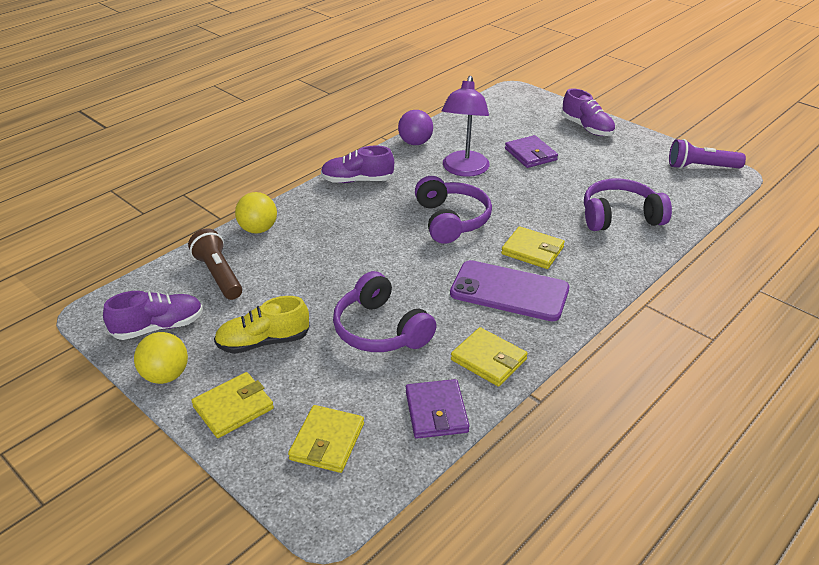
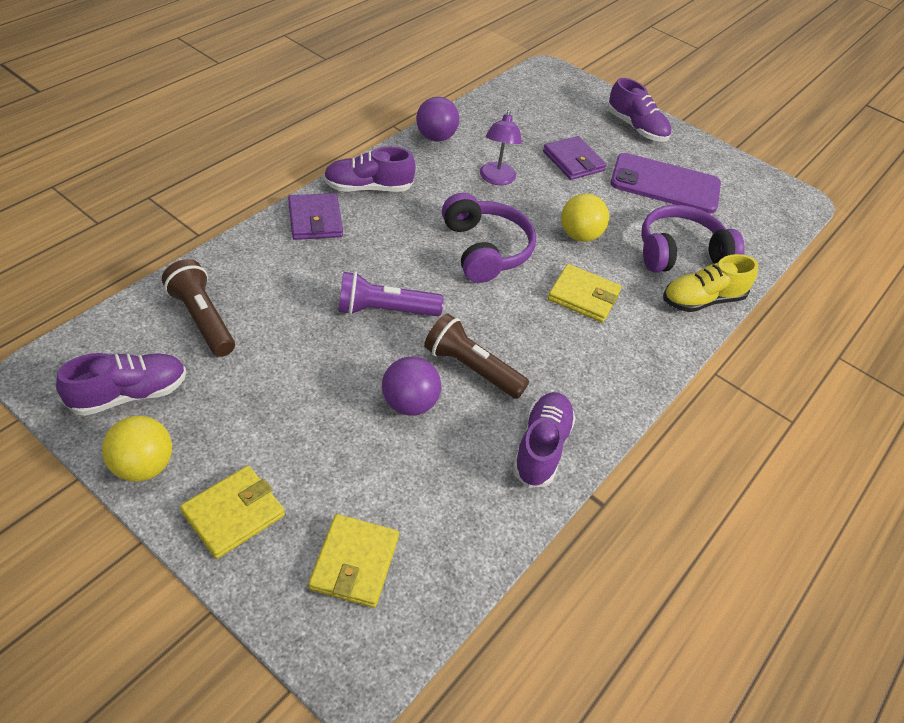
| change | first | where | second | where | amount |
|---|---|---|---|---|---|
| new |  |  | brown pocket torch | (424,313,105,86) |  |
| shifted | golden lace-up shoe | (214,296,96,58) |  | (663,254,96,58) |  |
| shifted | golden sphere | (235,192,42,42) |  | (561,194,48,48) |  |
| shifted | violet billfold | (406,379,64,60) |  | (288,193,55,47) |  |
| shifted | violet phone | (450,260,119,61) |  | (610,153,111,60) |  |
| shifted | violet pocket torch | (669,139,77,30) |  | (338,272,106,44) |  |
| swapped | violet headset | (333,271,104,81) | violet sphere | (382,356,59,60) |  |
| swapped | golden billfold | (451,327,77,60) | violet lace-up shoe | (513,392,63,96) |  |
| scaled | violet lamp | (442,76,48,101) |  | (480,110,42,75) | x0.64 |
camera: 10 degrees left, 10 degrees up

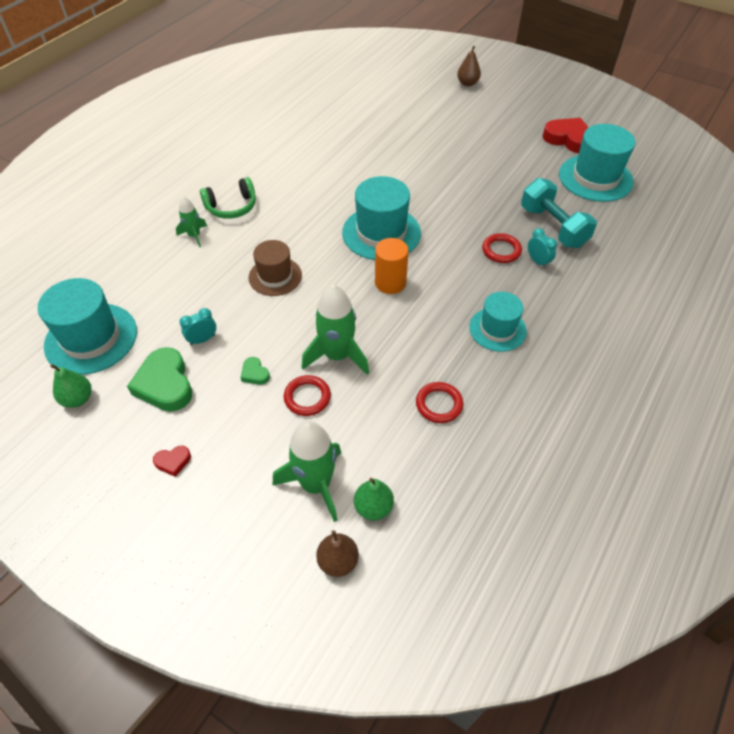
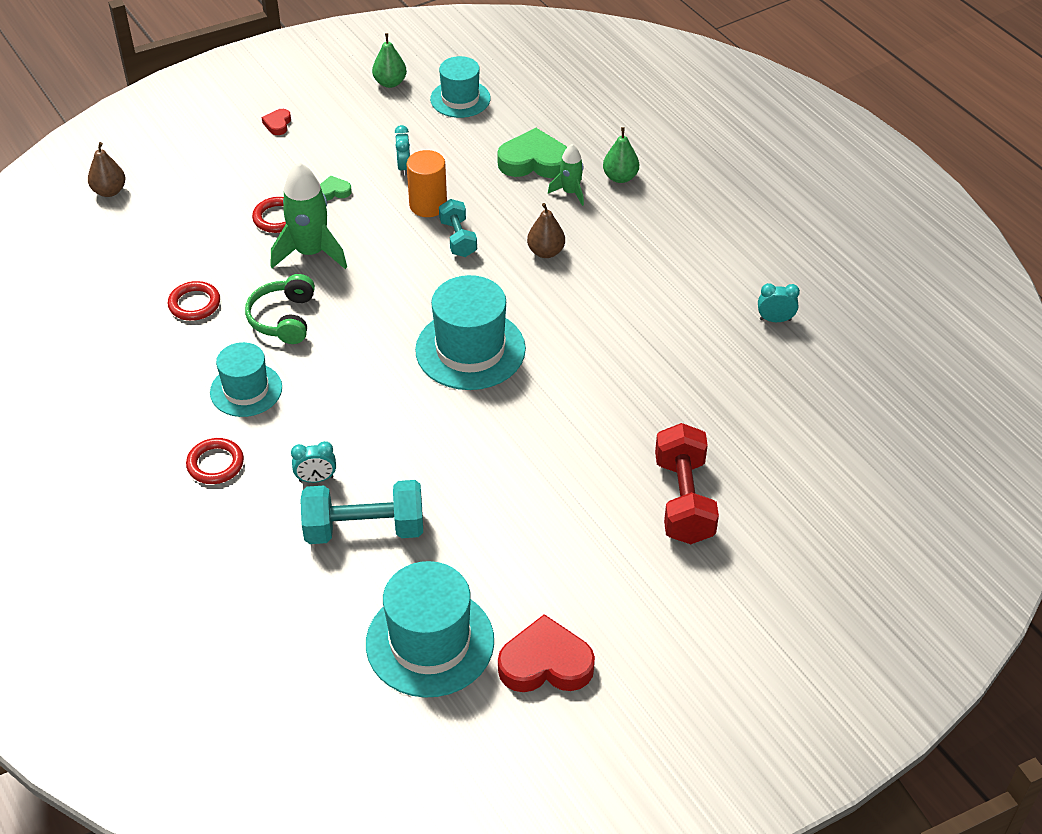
| change | first | where | second | where | amount |
|---|---|---|---|---|---|
| gone | emerald toy rocket | (273,421,68,101) |  |  |  |
| new |  |  | scarlet hand weight | (655,423,64,121) |  |
| new |  |  | teal alarm clock | (758,283,42,39) |  |
| shifted | emerald heart | (127,347,65,65) |  | (497,128,70,50) |  |
| shifted | emerald headset | (200,177,56,42) |  | (245,274,70,70) |  |
| shifted | emerald toy pear | (354,478,40,43) |  | (603,127,36,56) |  |
| shifted | orange-coloured cylinder shape | (375,238,34,56) |  | (406,150,41,67) |  |
| shifted | brown toy pear | (457,46,24,40) |  | (527,203,38,55) |  |
| shifted | scarlet torus | (482,233,40,30) |  | (186,438,58,46) |  |
| swapped | brown hat | (248,240,54,56) | teal hand weight | (439,199,38,58) |  |
| rotated | scarlet heart | (543,118,46,35) |  | (498,614,97,78) | 150 degrees counterclockwise |
| scaled | teal hat | (38,278,99,97) |  | (430,56,61,62) | x0.64 |
camera: 115 degrees right, 5 degrees down

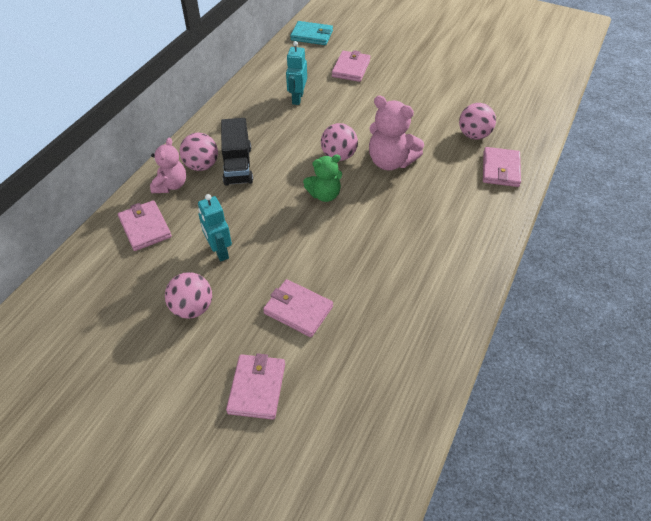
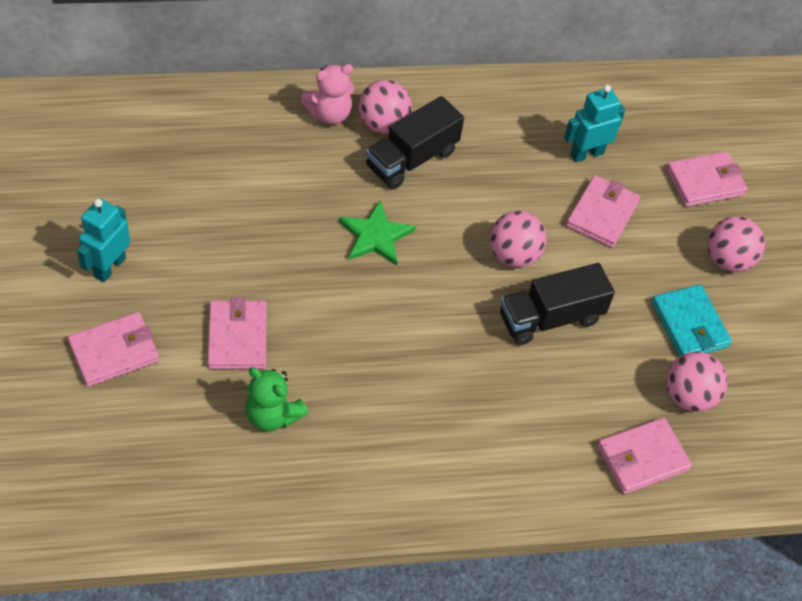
| change | first | where | second | where | amount |
|---|---|---|---|---|---|
| new |  |  | emerald five-pointed star | (339,201,77,65) |  |
| shifted | pink billfold | (118,200,54,51) |  | (566,175,74,73) |  |
| shifted | pink sphere | (165,272,47,47) |  | (707,216,58,56) |  |
| shifted | teal toy robot | (198,194,34,68) |  | (77,198,53,84) |  |
| shifted | teal billfold | (290,21,43,24) |  | (651,284,81,73) |  |
| shifted | emerald teddy | (303,155,39,47) |  | (245,367,63,65) |  |
| swapped | pink teddy | (369,96,55,75) | black lorry | (500,263,115,82) |  |
camera: 50 degrees right, 5 degrees up

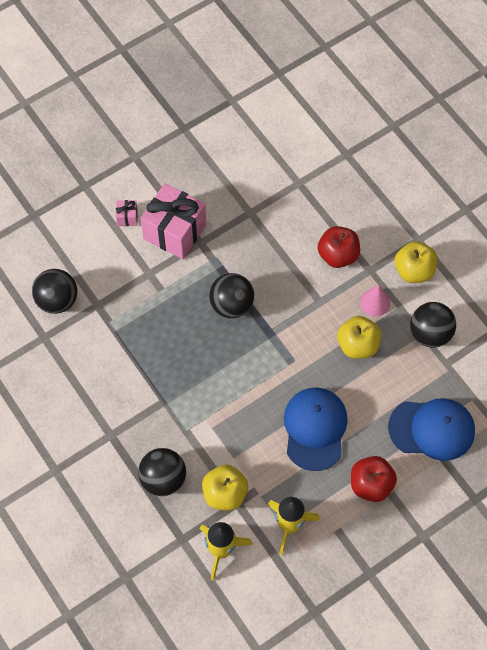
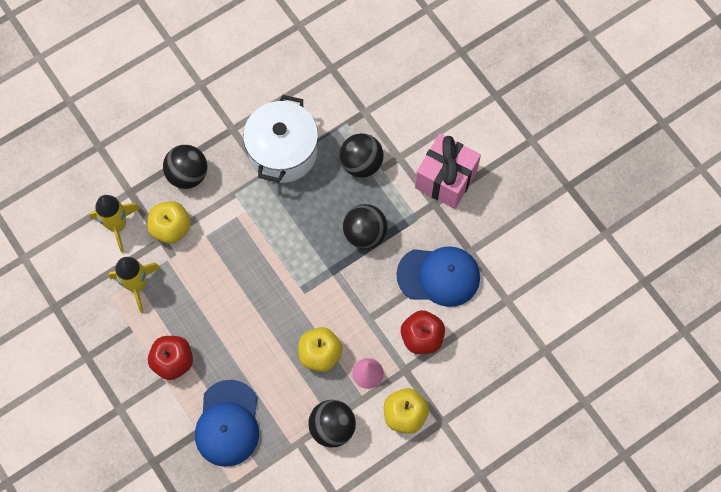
| change | first | where | second | where | amount |
|---|---|---|---|---|---|
| gone | pink wrapped gift | (116,200,22,26) |  |  |  |
| new |  |  | snow-white pot | (243,95,75,88) |  |
| shifted | black sphere | (32,269,45,45) |  | (340,133,44,45) |  |
| shifted | blue peaked cap | (284,388,64,83) |  | (396,246,84,61) |  |
camera: 90 degrees right, 5 degrees up

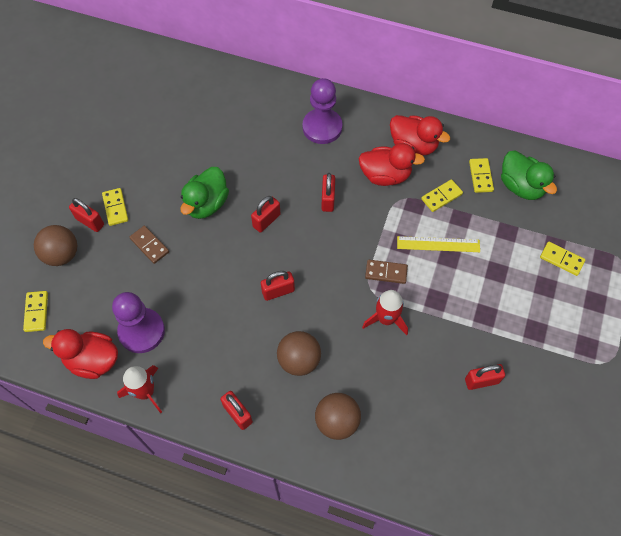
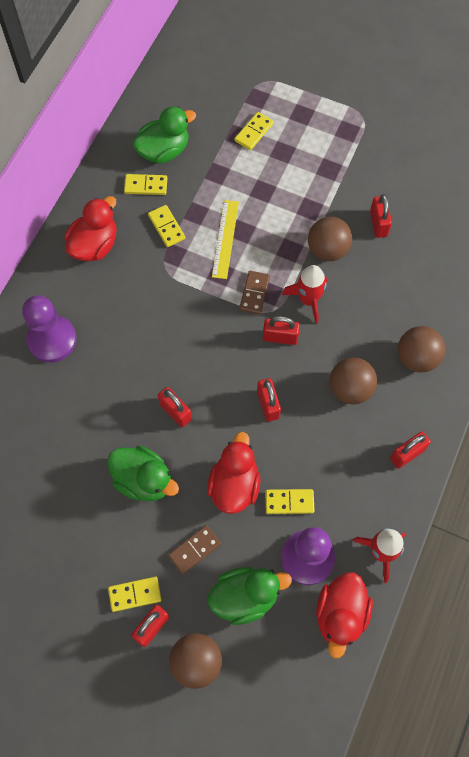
| change | first | where | second | where | amount |
|---|---|---|---|---|---|
| new |  |  | emerald toy duck | (208,567,84,58) |  |
| new |  |  | brown sphere | (308,217,44,44) |  |
| shifted | golden domino | (23,291,25,41) |  | (265,489,49,25) |  |
| shifted | scarlet padlock | (321,173,14,39) |  | (263,316,37,29) |  |
| shifted | scarlet toy duck | (358,143,67,43) |  | (207,432,54,82) |  |
camera: 85 degrees left, 5 degrees up

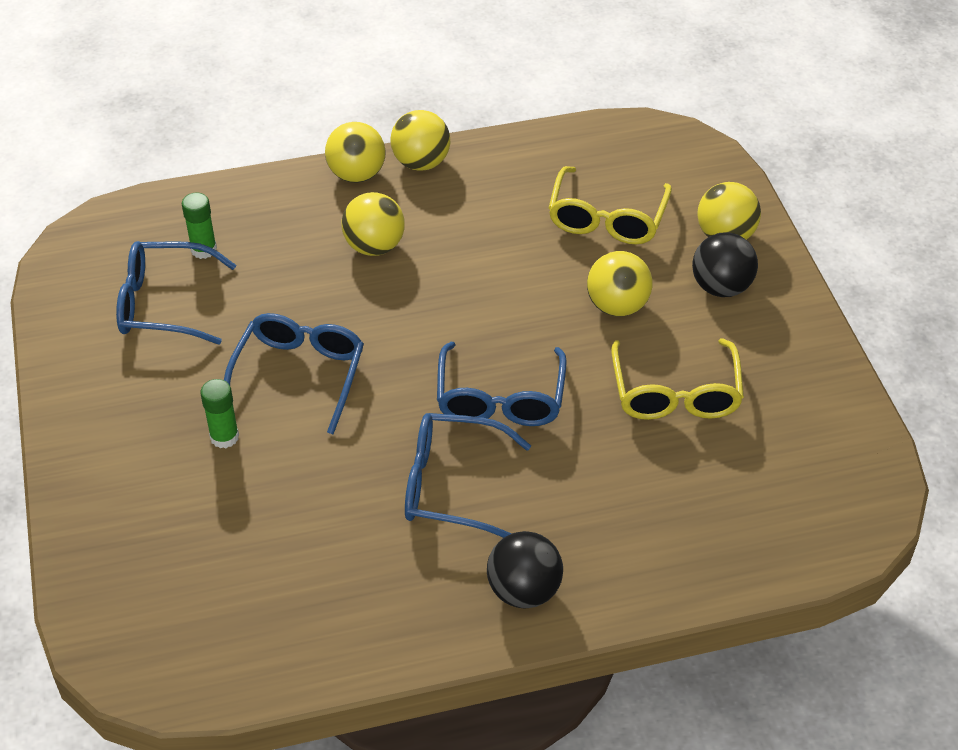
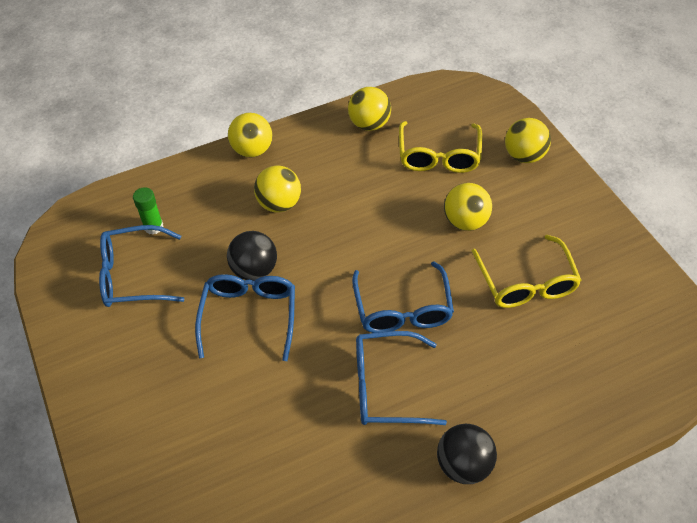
| change | first | where | second | where | amount |
|---|---|---|---|---|---|
| gone | emerald glue | (200,379,39,69) |  |  |  |
| shifted | golden sphere | (390,110,60,61) |  | (348,87,43,44) |  |
| shifted | black sphere | (692,232,66,65) |  | (227,231,50,50) |  |
camera: 10 degrees left, 5 degrees up

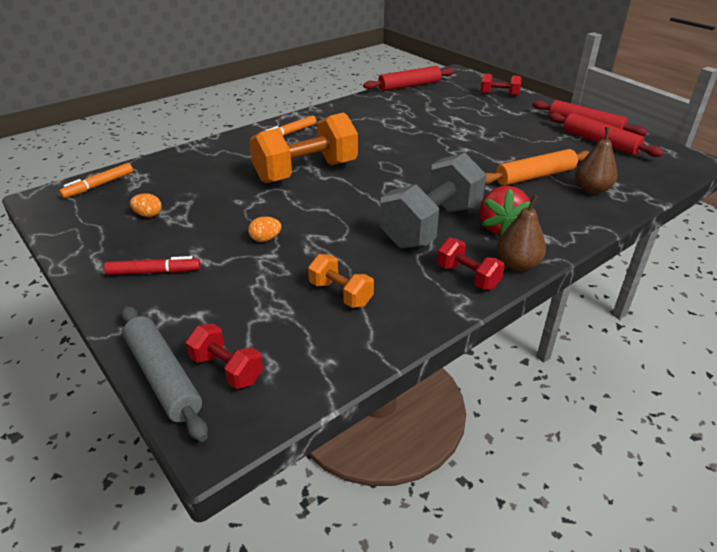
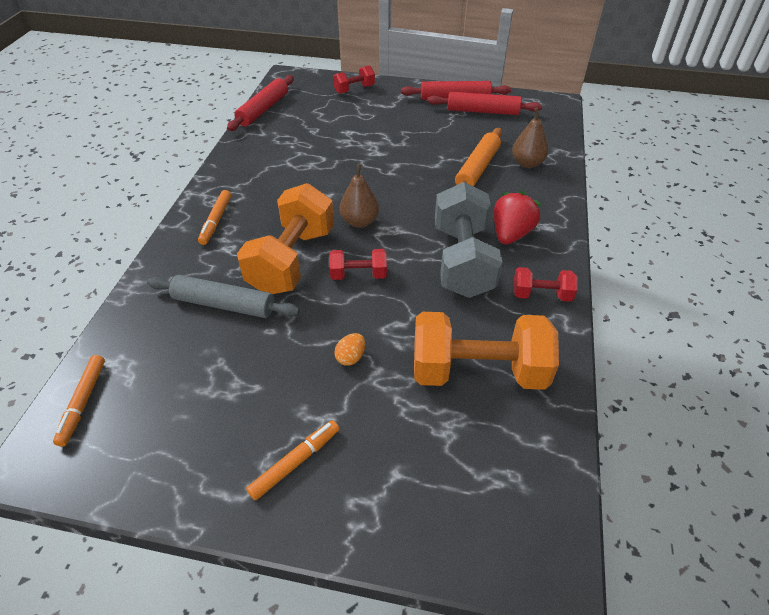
| change | first | where | second | where | amount |
|---|---|---|---|---|---|
| gone | orange-coloured egg shape | (130,193,32,24) |  |  |  |
| shifted | ash-grey rolling pin | (121,306,87,136) |  | (147,275,153,43) |  |
| shifted | scarlet hand weight | (186,324,77,65) |  | (329,249,58,31) |  |
| shifted | brown toy pear | (497,195,49,76) |  | (340,164,39,64) |  |
| repainted | scarlet felt pen | (104,256,97,19) | orange-coloured felt pen | (246,420,93,80) |  |
| rotated | scarlet toy strawberry | (480,186,50,50) |  | (494,191,48,53) | 120 degrees counterclockwise |
| scaled | orange-coloured hand weight | (308,254,66,54) |  | (414,312,145,78) | x2.03 |
camera: 40 degrees left, 10 degrees up

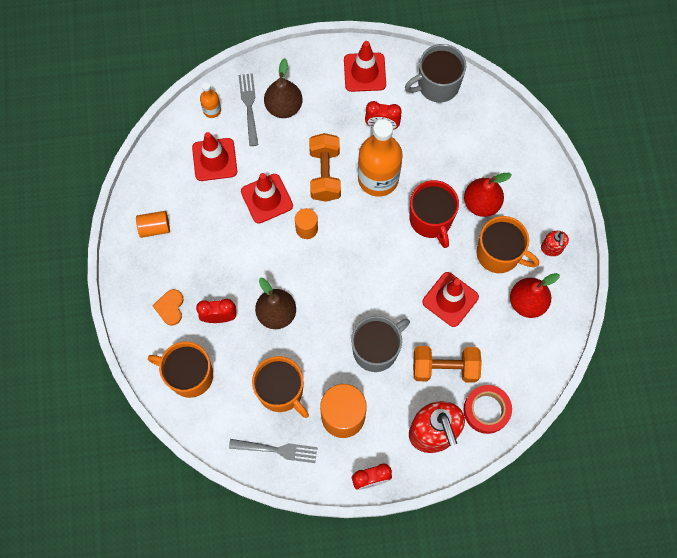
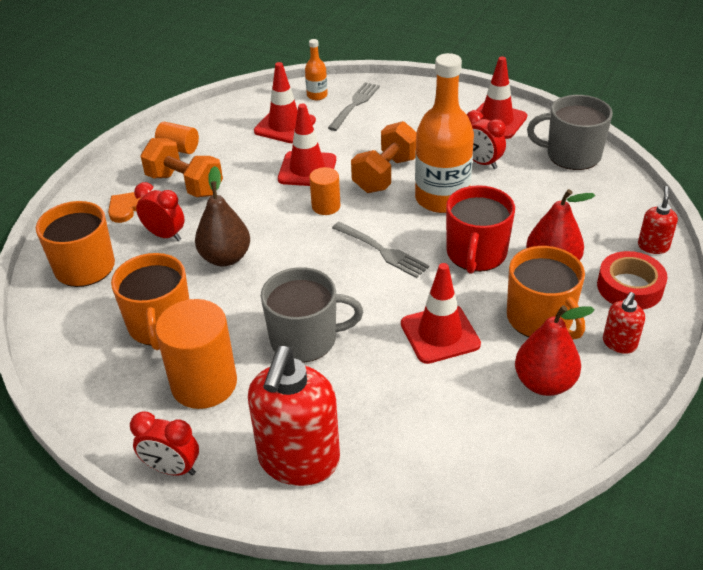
| change | first | where | second | where | amount |
|---|---|---|---|---|---|
| gone | brown toy pear | (264,58,38,60) |  |  |  |
| new |  |  | scarlet soap pump | (638,186,40,68) |  |
| shifted | ash-grey table fork | (229,439,88,24) |  | (332,222,97,56) |  |
| shifted | orange-coloured hand weight | (413,346,69,37) |  | (140,138,83,59) |  |
| shifted | scarlet roll of tape | (464,385,48,49) |  | (597,251,71,59) |  |
camera: 35 degrees right, 30 degrees down

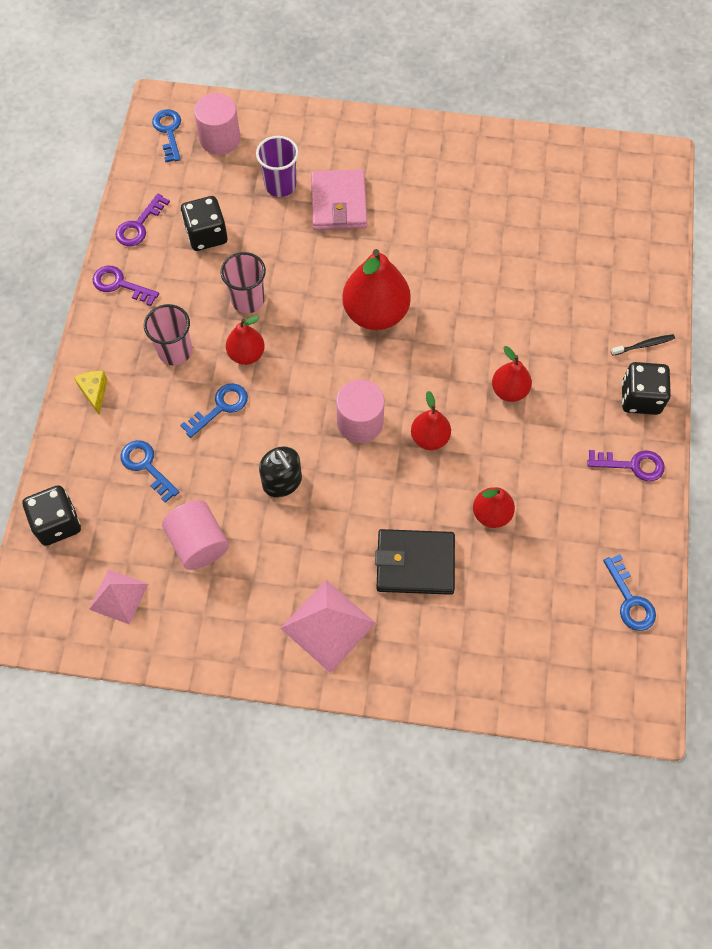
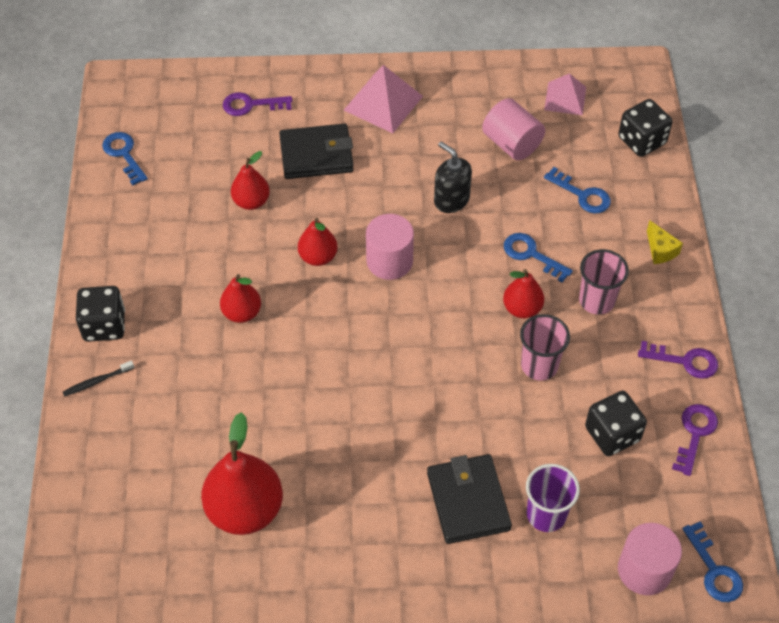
| change | first | where | second | where | amount |
|---|---|---|---|---|---|
| shifted | scarlet toy pear | (342,249,69,81) |  | (201,412,82,123) |  |
| shifted | violet door key | (587,450,78,31) |  | (223,92,69,24) |  |
| repainted | pink billfold | (311,169,56,61) | black billfold | (427,454,85,90) |  |
| rotated | blue door key | (180,383,68,55) |  | (504,233,69,50) | 90 degrees clockwise |
camera: 170 degrees right, 10 degrees down

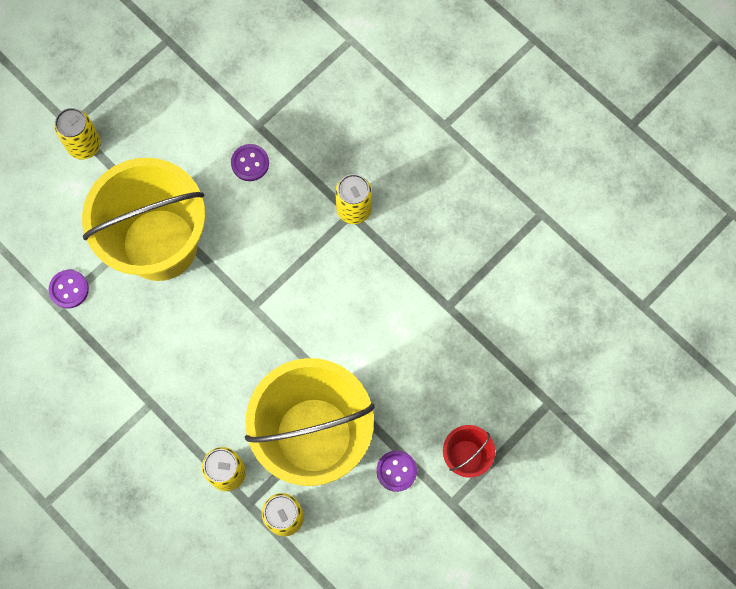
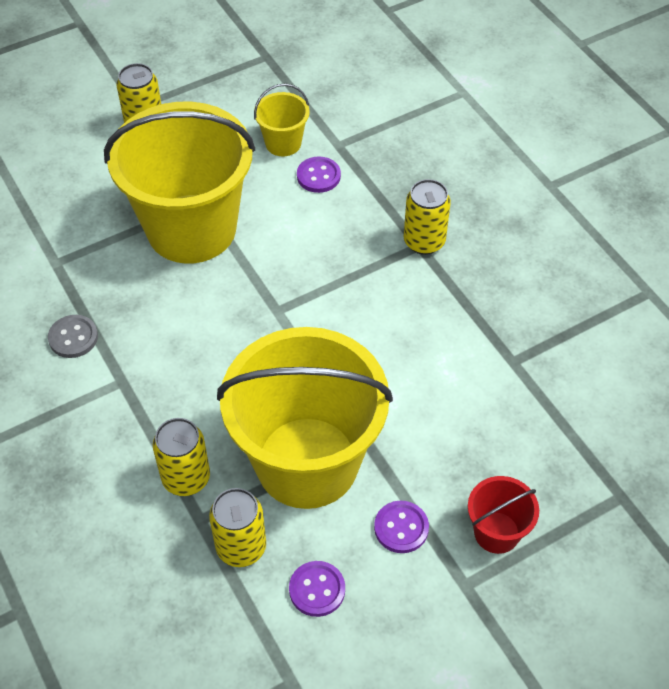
| change | first | where | second | where | amount |
|---|---|---|---|---|---|
| new |  |  | ash-grey button | (48,315,50,43) |  |
| new |  |  | golden sand bucket | (254,83,56,73) |  |
| shifted | violet button | (48,270,41,38) |  | (289,561,56,56) |  |
camera: 15 degrees right, 20 degrees down

